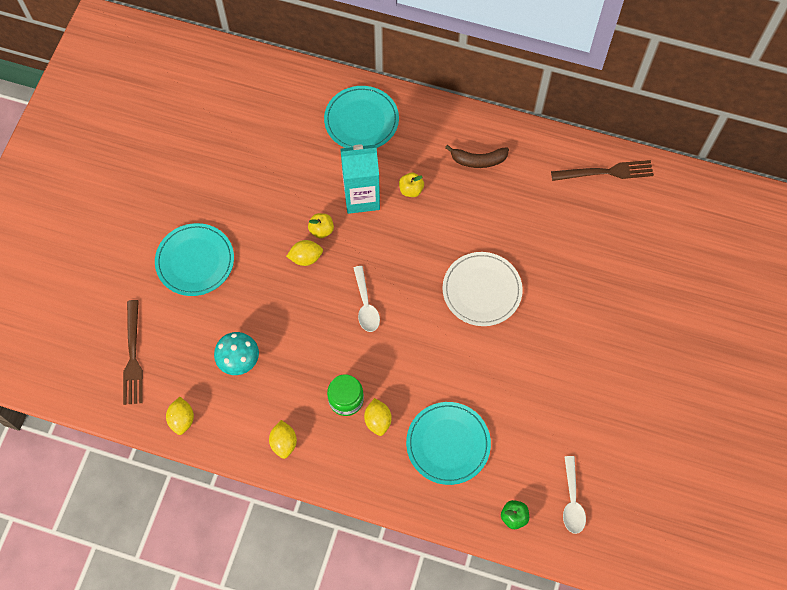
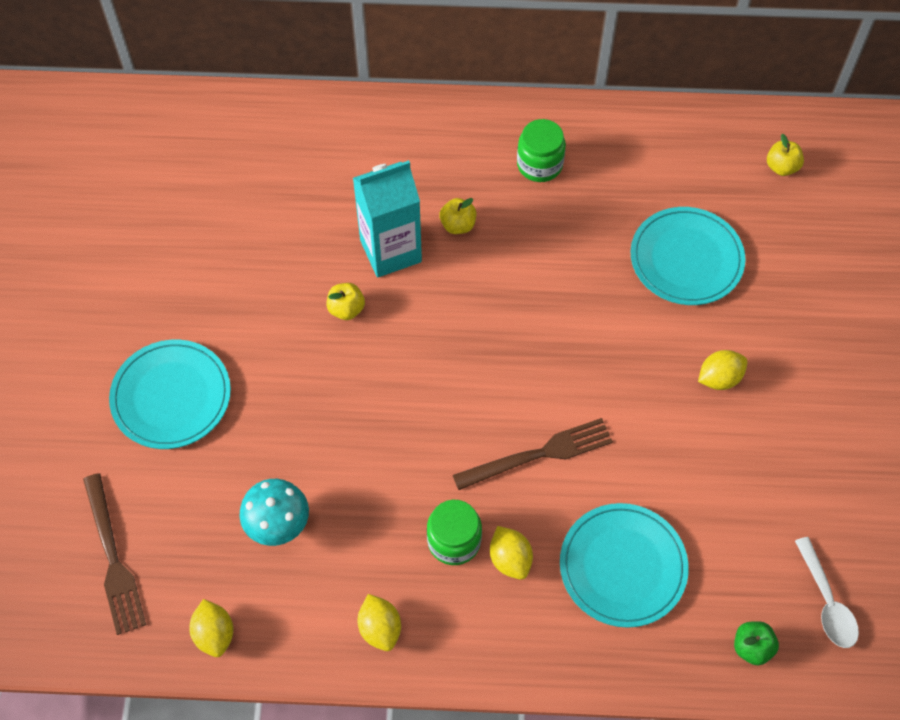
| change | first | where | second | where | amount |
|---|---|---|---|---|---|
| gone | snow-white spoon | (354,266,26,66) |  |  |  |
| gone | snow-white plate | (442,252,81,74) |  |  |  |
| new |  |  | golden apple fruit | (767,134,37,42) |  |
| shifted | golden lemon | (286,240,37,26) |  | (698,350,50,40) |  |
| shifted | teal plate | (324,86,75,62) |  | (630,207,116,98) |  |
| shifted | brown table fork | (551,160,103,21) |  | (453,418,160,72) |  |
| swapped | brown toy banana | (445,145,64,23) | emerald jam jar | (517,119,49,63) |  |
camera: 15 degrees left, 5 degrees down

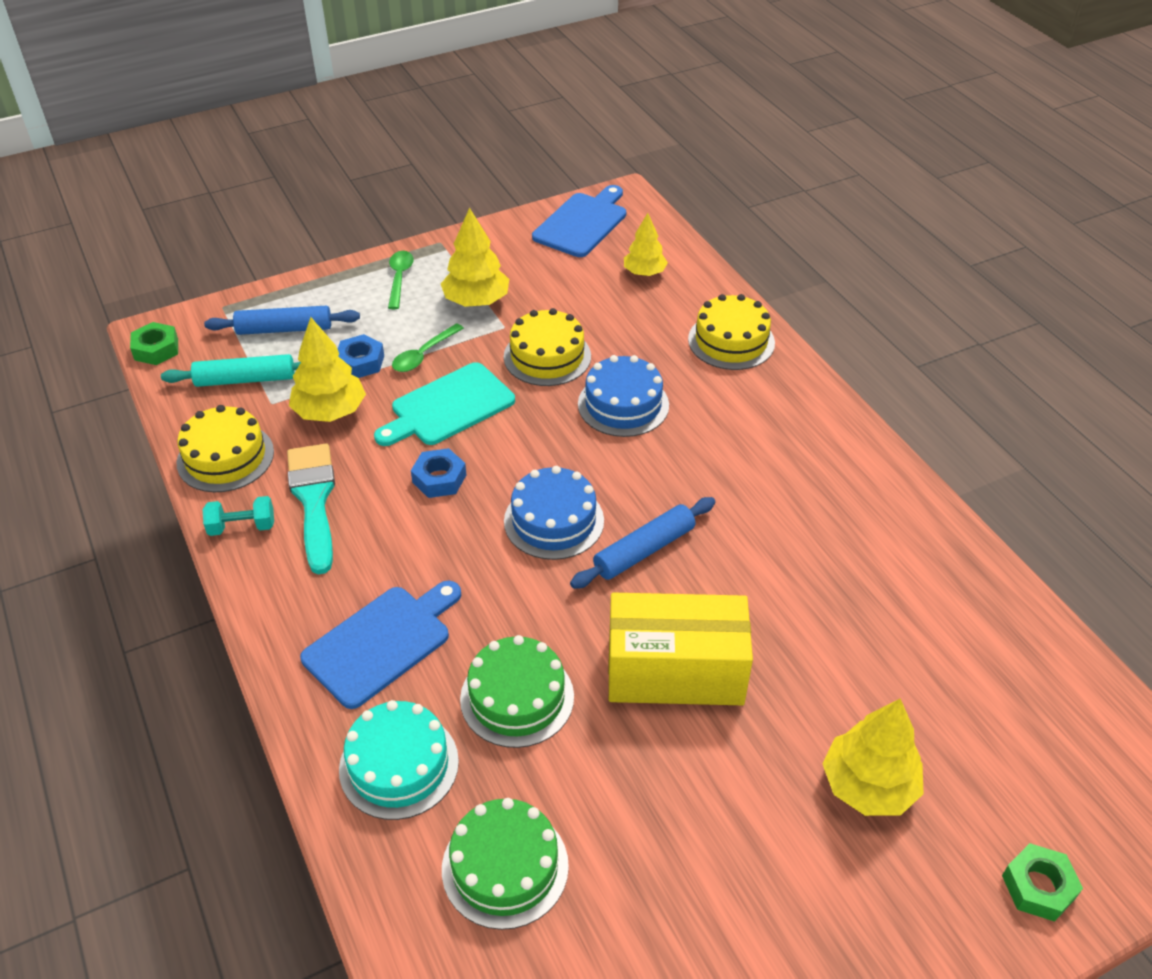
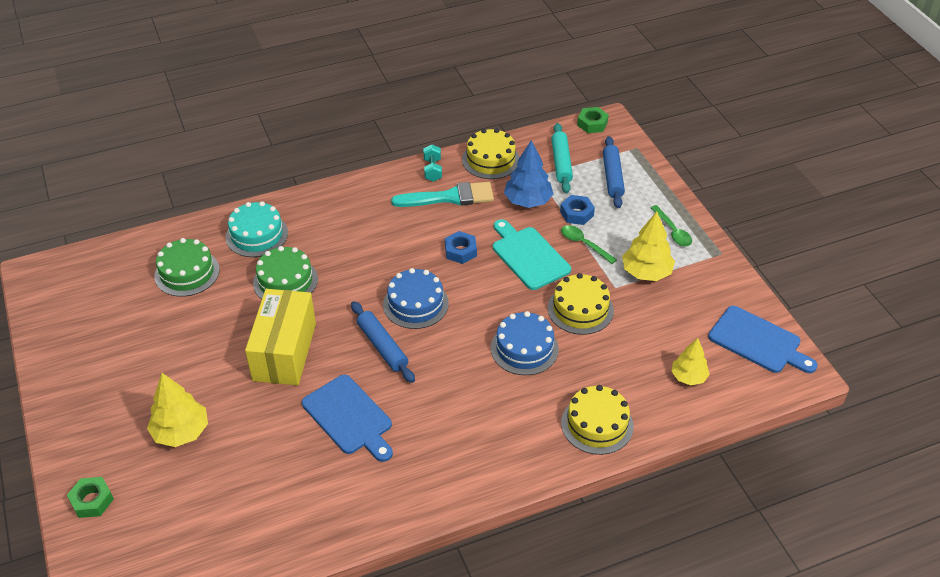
| change | first | where | second | where | amount |
|---|---|---|---|---|---|
| shifted | blue chopping board | (300,581,161,128) |  | (302,375,91,87) |  |
| repainted | golden tree | (289,317,77,105) | blue tree | (504,140,49,68) |  |
| rotated | emerald spoon | (388,251,26,58) |  | (651,205,41,41) | 60 degrees clockwise |
camera: 95 degrees right, 0 degrees up

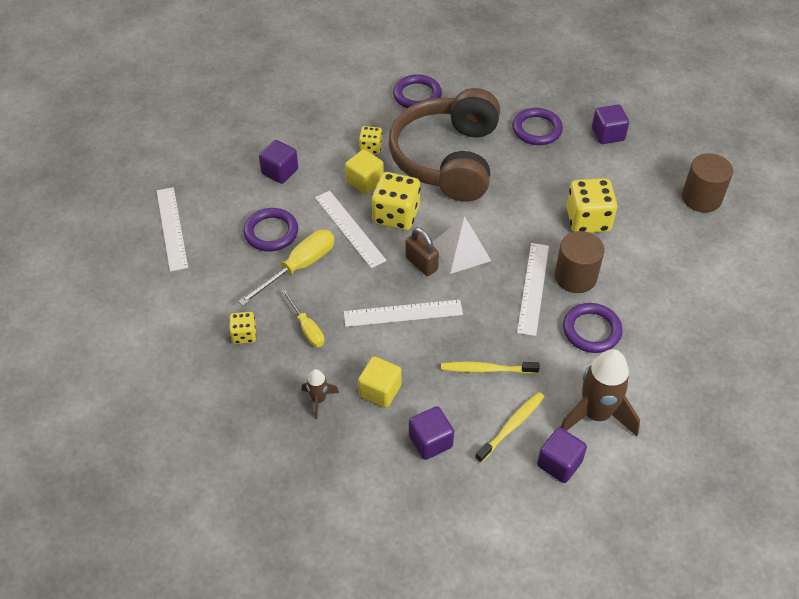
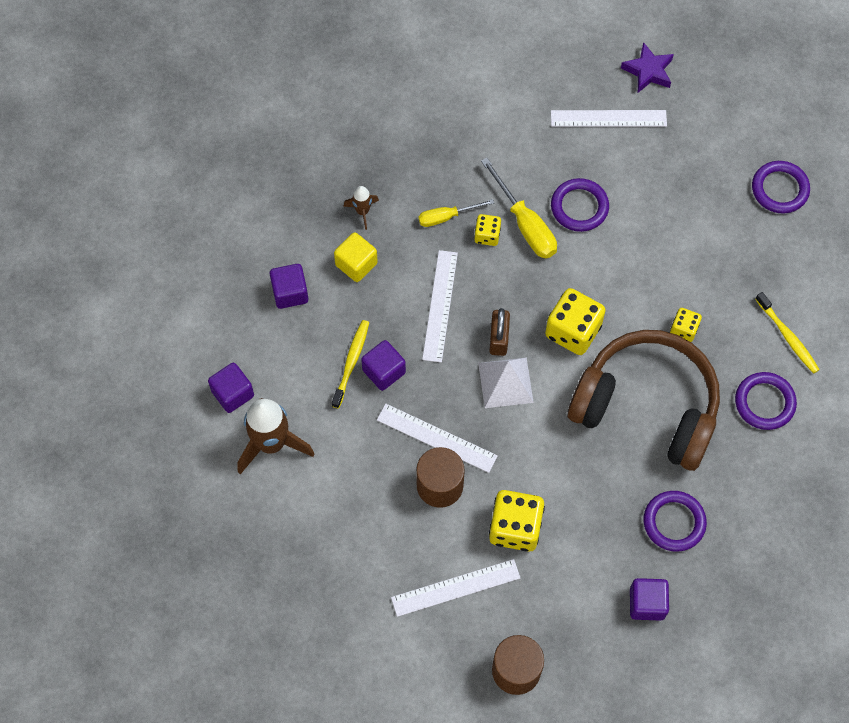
| change | first | where | second | where | amount |
|---|---|---|---|---|---|
| gone | golden solid cube | (345,150,39,44) |  |  |  |
| new |  |  | violet five-pointed star | (621,42,53,51) |  |
| shifted | golden die | (229,312,27,32) |  | (474,214,27,32) |  |
| shifted | violet solid cube | (259,140,39,44) |  | (361,340,45,51) |  |
| shifted | snow-white measuring stick | (315,191,72,77) |  | (391,559,129,58) |  |
| shifted | golden toothbrush | (475,392,69,71) |  | (755,292,65,82) |  |
| shifted | violet torus | (563,303,60,50) |  | (752,161,58,52) |  |
| rotated | brown padlock | (405,227,34,49) |  | (489,308,21,48) | 60 degrees counterclockwise |
camera: 105 degrees right, 15 degrees up

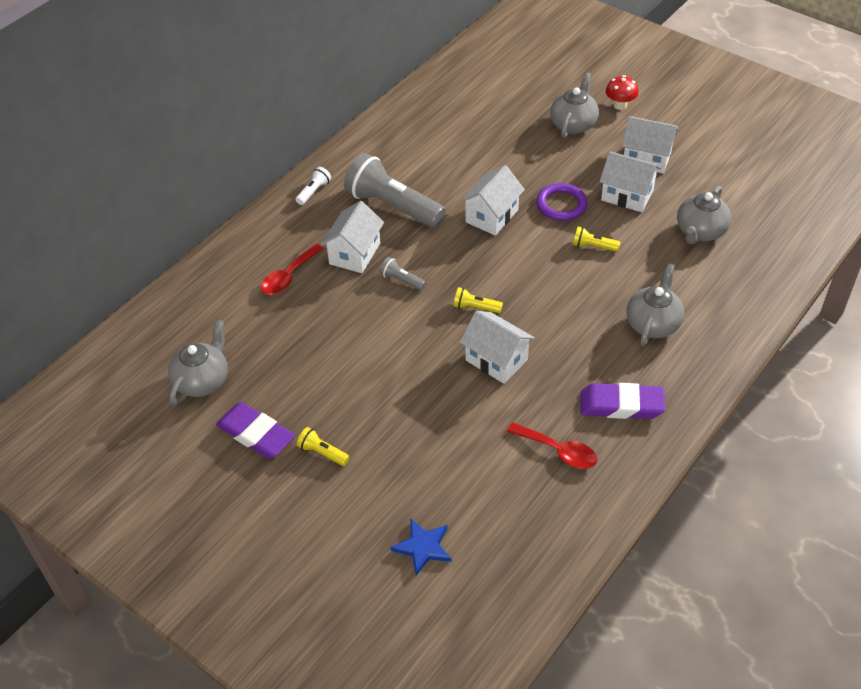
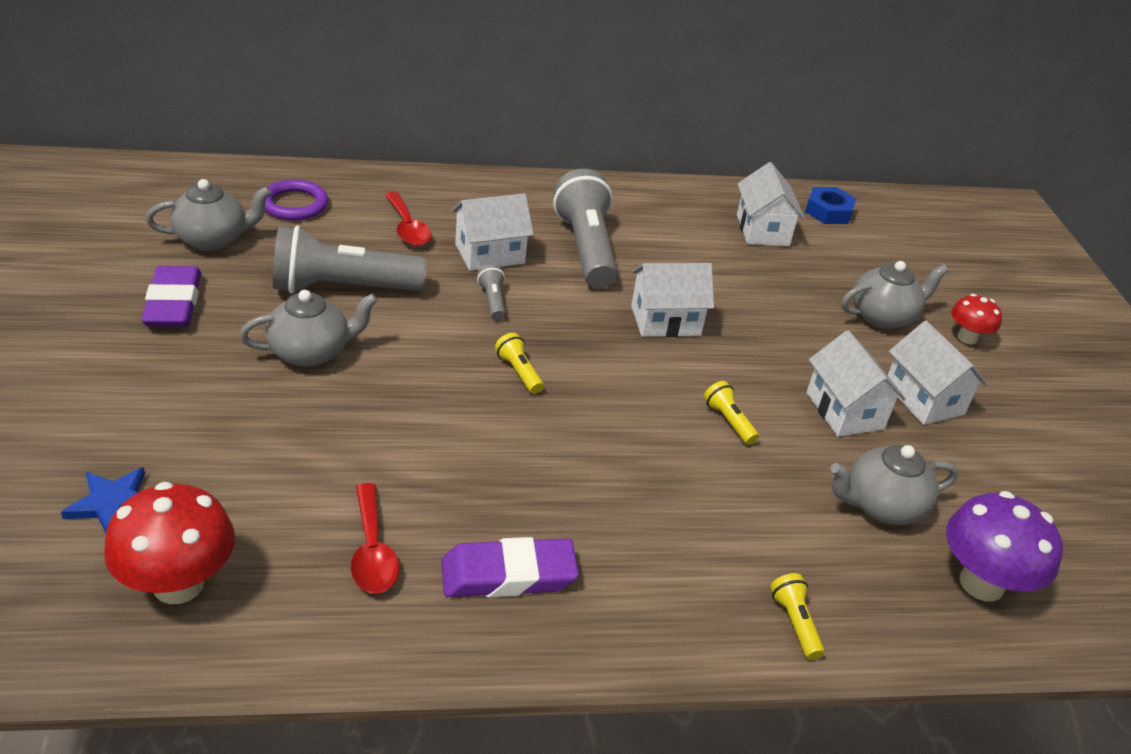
| change | first | where | second | where | amount |
|---|---|---|---|---|---|
| gone | snow-white pocket torch | (296,167,35,38) |  |  |  |
| new |  |  | scarlet mushroom | (104,482,131,122) |  |
| new |  |  | ash-grey pocket torch | (273,225,154,68) |  |
| new |  |  | blue hex nut | (805,187,51,37) |  |
| new |  |  | violet mushroom | (946,491,117,111) |  |
| shifted | golden pocket torch | (297,427,53,39) |  | (770,573,55,87) |  |
| shifted | snow-white toy house | (460,311,75,73) |  | (737,162,68,84) |  |
| shifted | violet torus | (536,183,52,38) |  | (265,179,63,42) |  |
| shifted | ash-grey tea pot | (626,263,58,83) |  | (239,290,139,77) |  |
| rotated | scarlet spoon | (261,244,63,51) |  | (385,192,47,54) | 105 degrees counterclockwise |
| rotated | violet eraser | (581,383,84,36) |  | (441,537,138,60) | 60 degrees counterclockwise |
camera: 40 degrees right, 10 degrees down

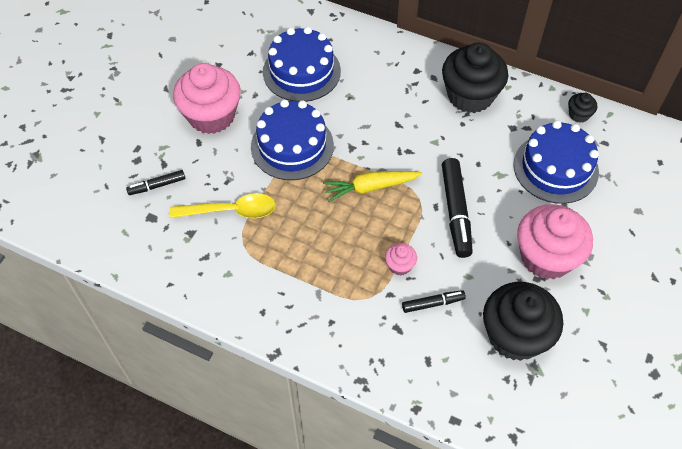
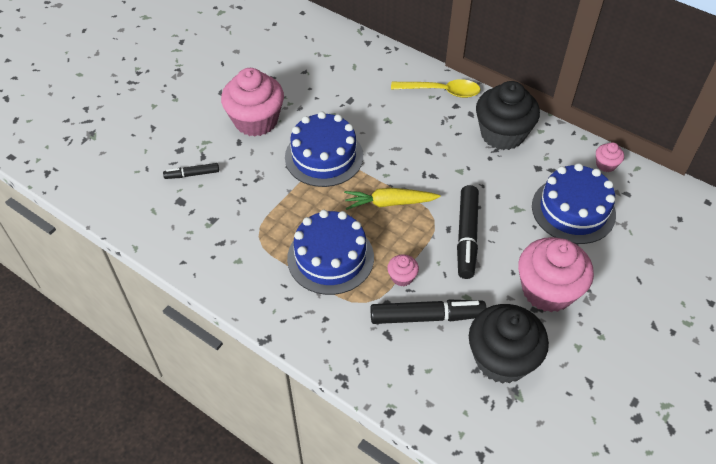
| change | first | where | second | where | amount |
|---|---|---|---|---|---|
| shifted | golden spoon | (170,193,106,25) |  | (391,79,89,19) |  |
| shifted | blue layer cake | (263,27,78,75) |  | (287,210,87,85) |  |
| repainted | black cupcake | (568,93,29,30) | pink cupcake | (596,142,28,30) |  |
| scaled | black felt pen | (402,290,64,23) |  | (371,300,115,24) | x1.82 |
camera: 10 degrees right, 5 degrees down

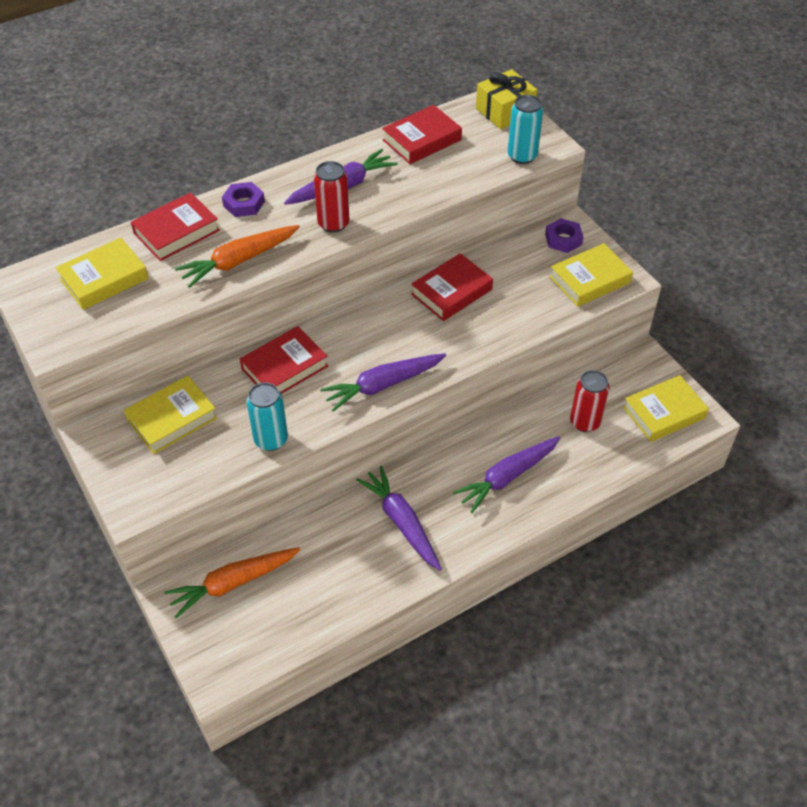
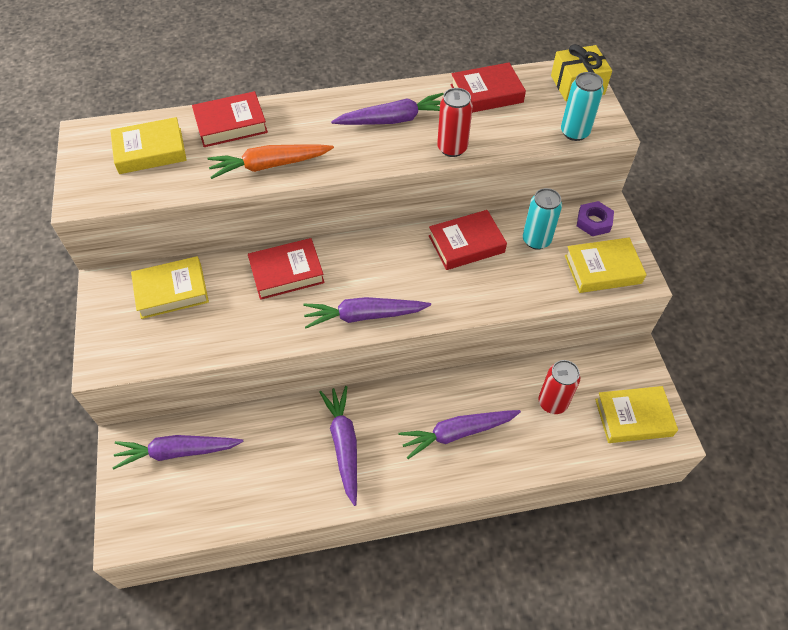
| change | first | where | second | where | amount |
|---|---|---|---|---|---|
| gone | violet hex nut | (222,182,43,35) |  |  |  |
| shifted | teal soda can | (246,382,42,69) |  | (523,188,39,62) |  |
| shifted | scarlet soda can | (314,161,36,72) |  | (437,88,36,69) |  |
| repainted | orange-coloured toy carrot | (164,547,137,71) | violet toy carrot | (113,435,130,35) |  |
camera: 20 degrees right, 5 degrees up

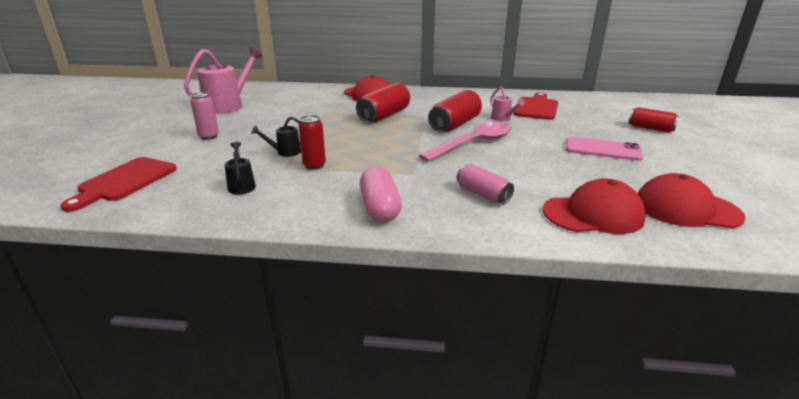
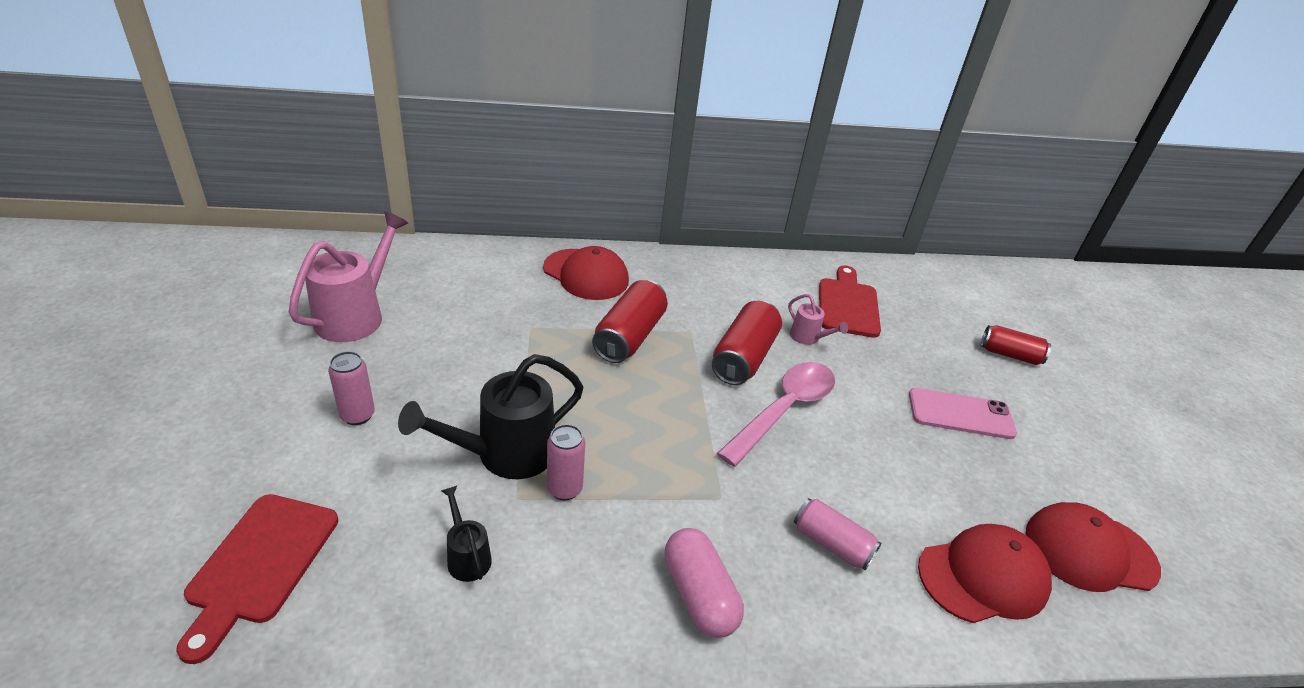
| change | first | where | second | where | amount |
|---|---|---|---|---|---|
| repainted | scarlet soda can | (298,115,28,55) | pink soda can | (547,424,38,76) |  |
| scaled | black sprinkling can | (251,116,50,41) |  | (398,354,186,125) | x2.04 |
camera: 15 degrees left, 10 degrees up

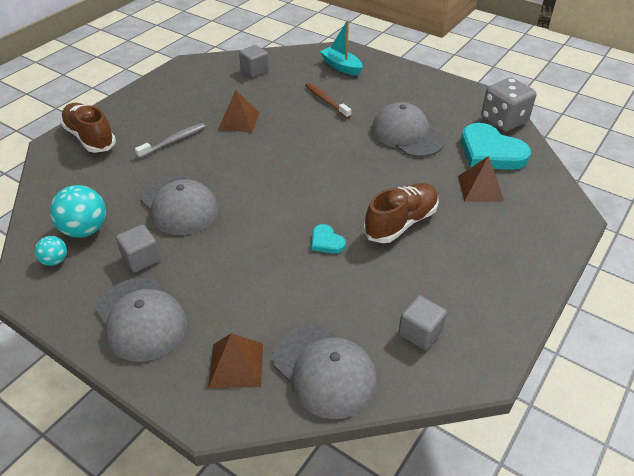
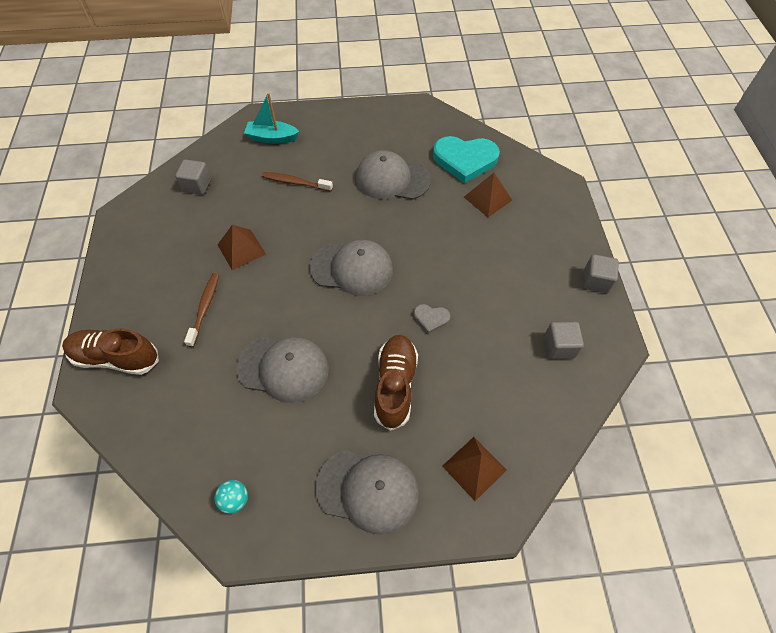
| change | first | where | second | where | amount |
|---|---|---|---|---|---|
| gone | teal sphere | (50,185,56,53) |  |  |  |
| gone | ash-grey die | (481,77,55,54) |  |  |  |
| shifted | ash-grey solid cube | (116,224,44,49) |  | (583,254,36,39) |  |
| shifted | ash-grey peaked cap | (273,325,104,94) |  | (309,240,84,56) |  |
| shifted | brown lace-up shoe | (363,183,76,60) |  | (374,335,44,96) |  |
| repainted | ash-grey toothbrush | (135,123,70,35) | brown toothbrush | (184,273,35,74) |  |
| repainted | teal heart | (312,224,34,29) | ash-grey heart | (414,304,36,30) |  |
camera: 40 degrees left, 15 degrees up

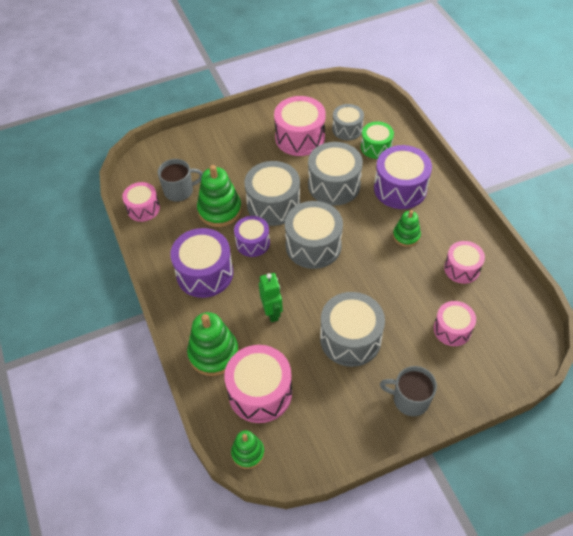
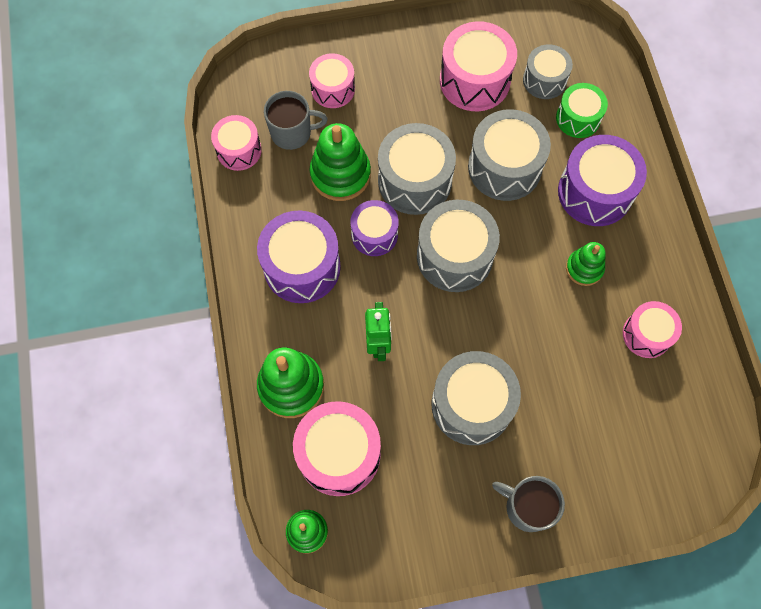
| change | first | where | second | where | amount |
|---|---|---|---|---|---|
| shifted | pink drum | (433,301,43,45) |  | (309,53,46,55) |  |
camera: 10 degrees right, 15 degrees up

